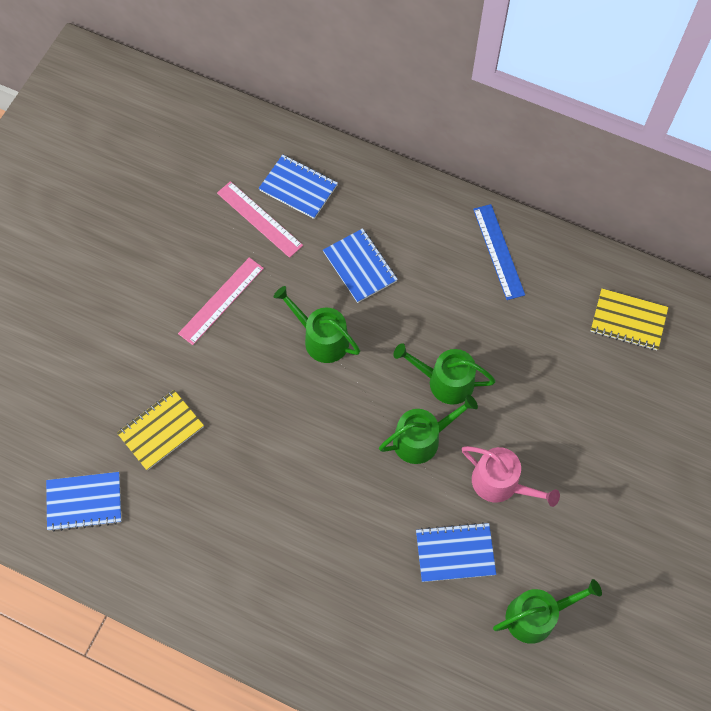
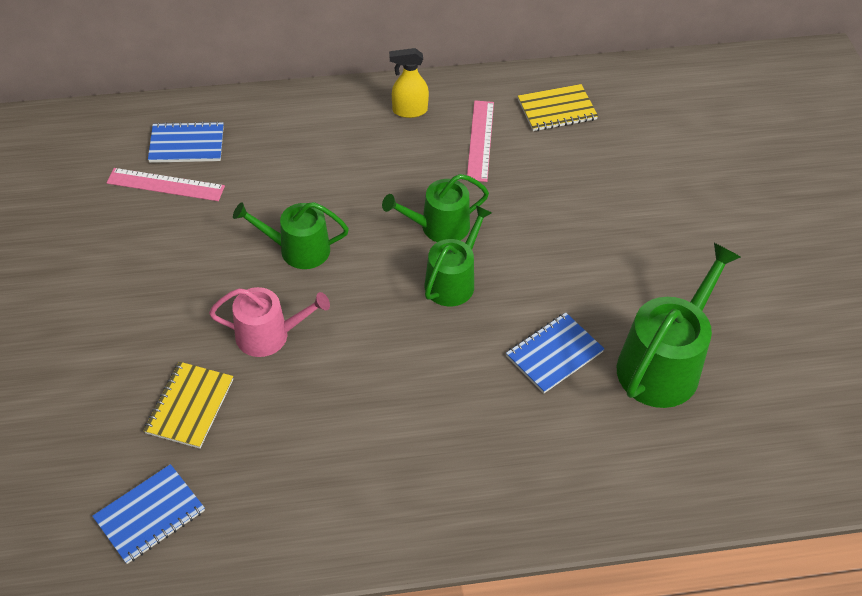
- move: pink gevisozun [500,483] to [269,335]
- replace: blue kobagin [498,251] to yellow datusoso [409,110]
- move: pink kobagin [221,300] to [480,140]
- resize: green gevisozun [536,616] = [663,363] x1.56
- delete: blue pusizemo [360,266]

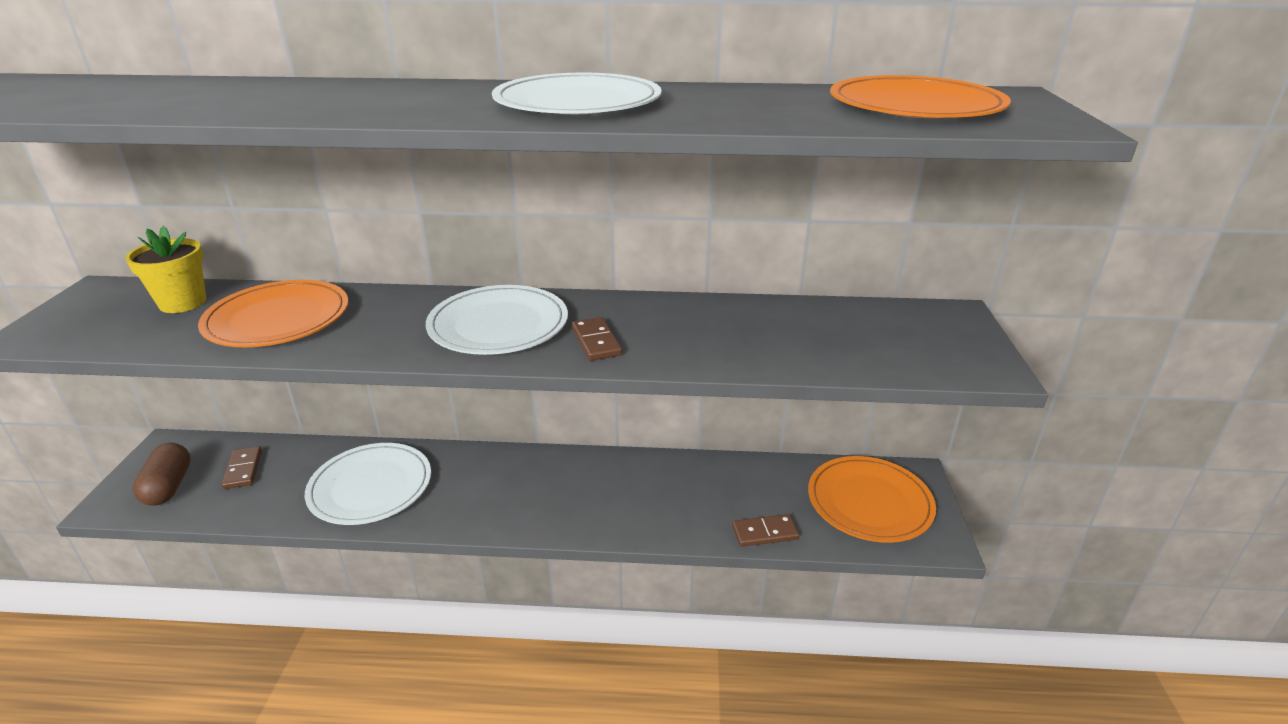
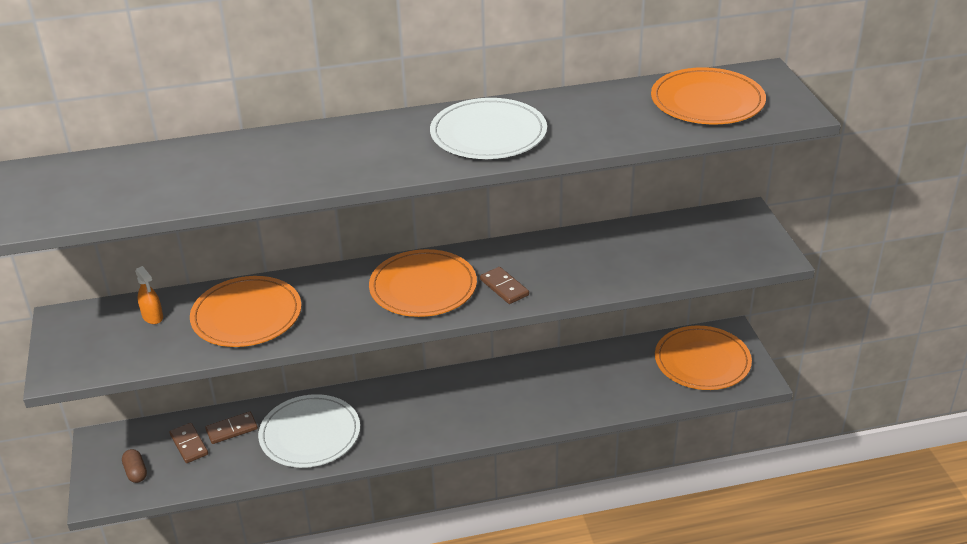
- resize: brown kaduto [168,487] = [136,472] x0.62
- replace: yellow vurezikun [183,303] to orange datusoso [152,317]
- move: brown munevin [765,532] to [231,429]
- recolor: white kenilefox [498,325] to orange kenilefox [423,287]

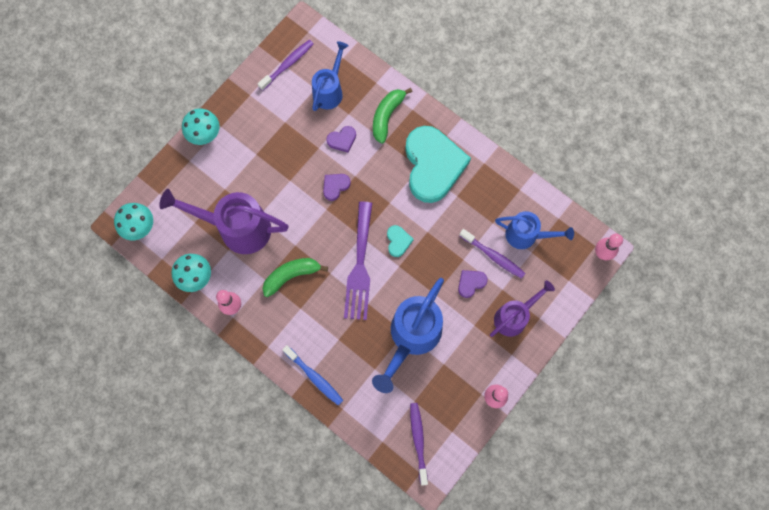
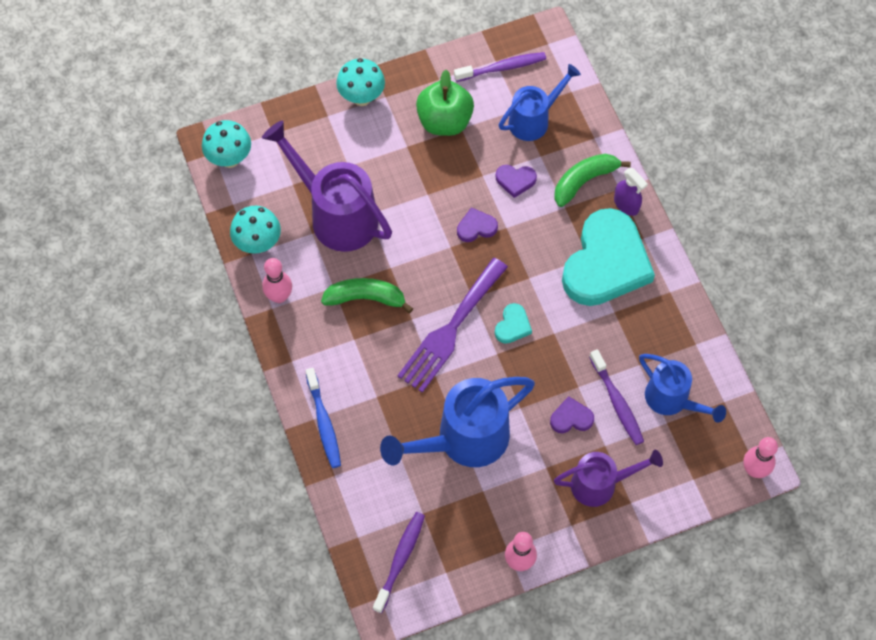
- insert: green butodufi [444,121]
- insert: purple datusoso [626,204]

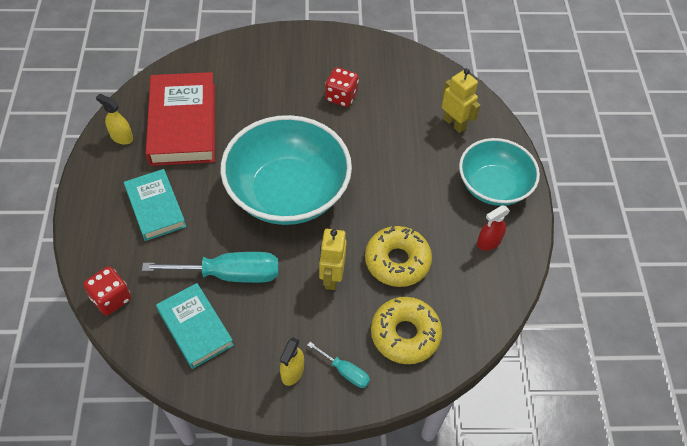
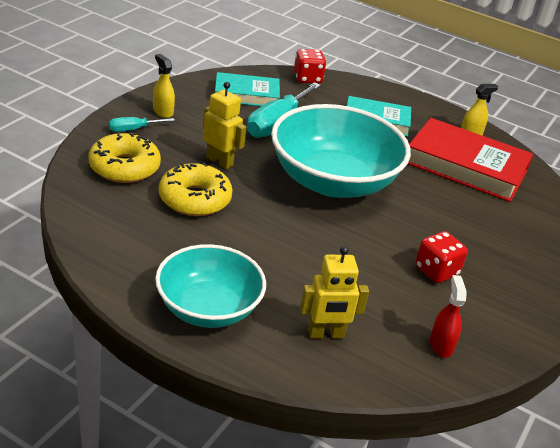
- move: red datusoso [488,242] to [441,345]

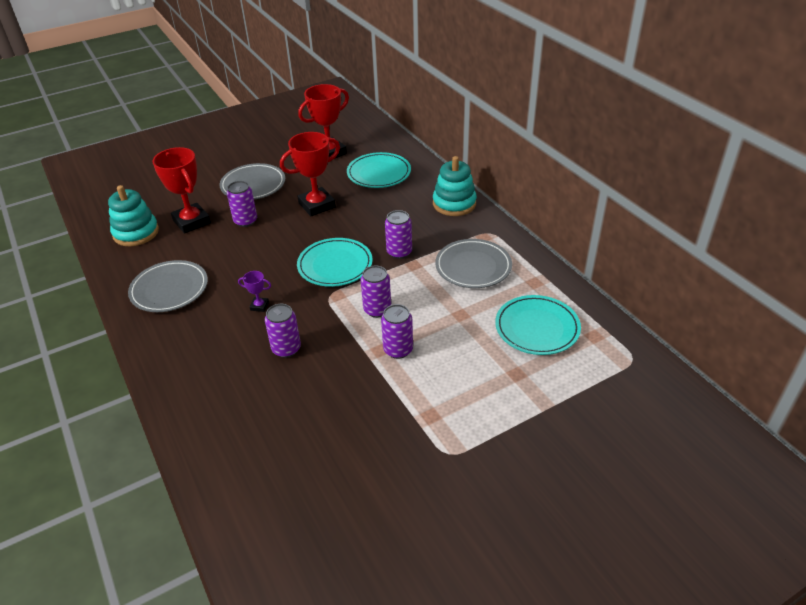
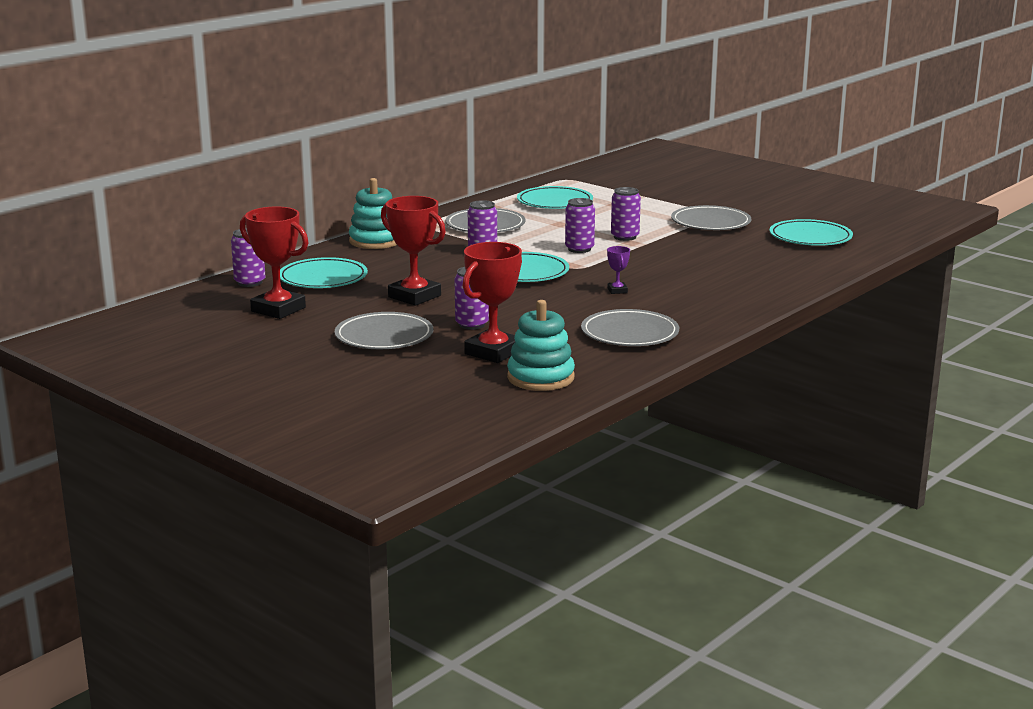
- move: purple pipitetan [286,349] to [250,282]
- insert: grey kenilefox [710,223]
- insert: turquoise kenilefox [810,237]

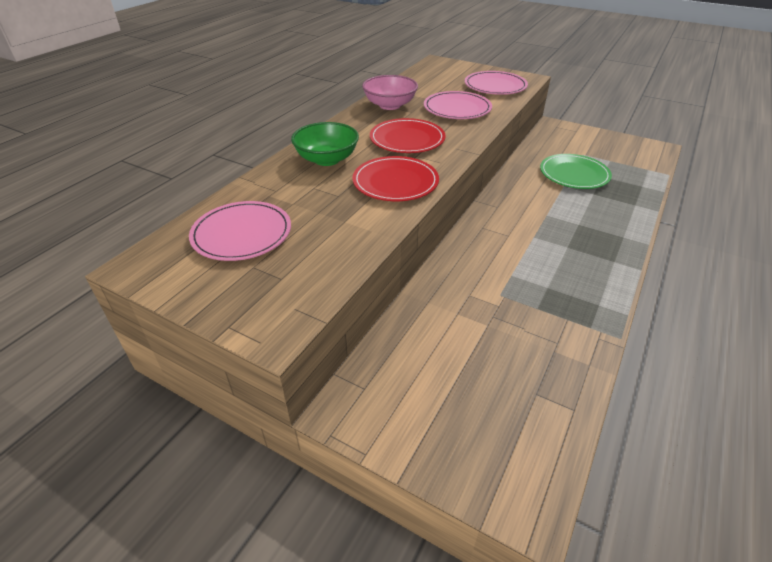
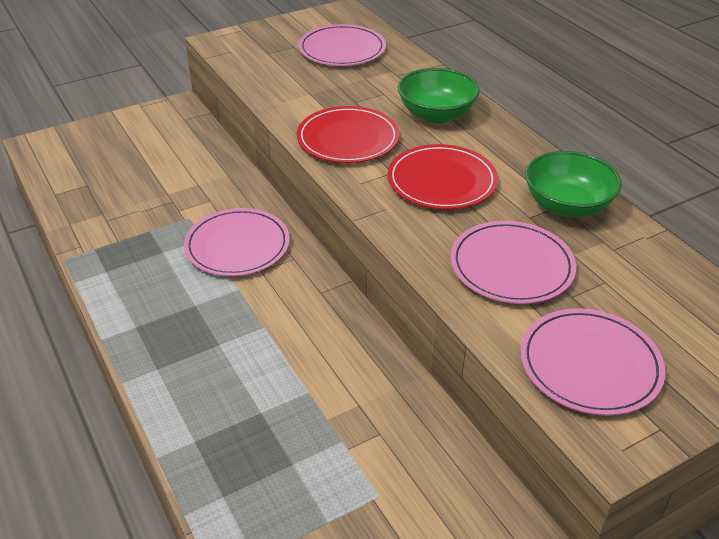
- insert: pink kenilefox [237,245]
- recolor: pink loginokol [390,105] to green loginokol [567,205]
- delete: green kenilefox [574,174]

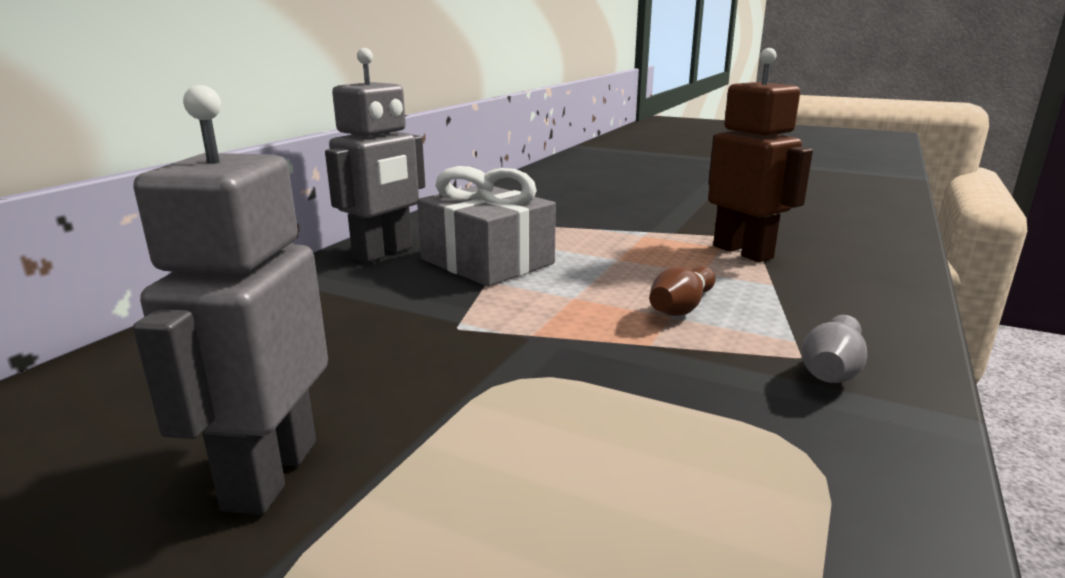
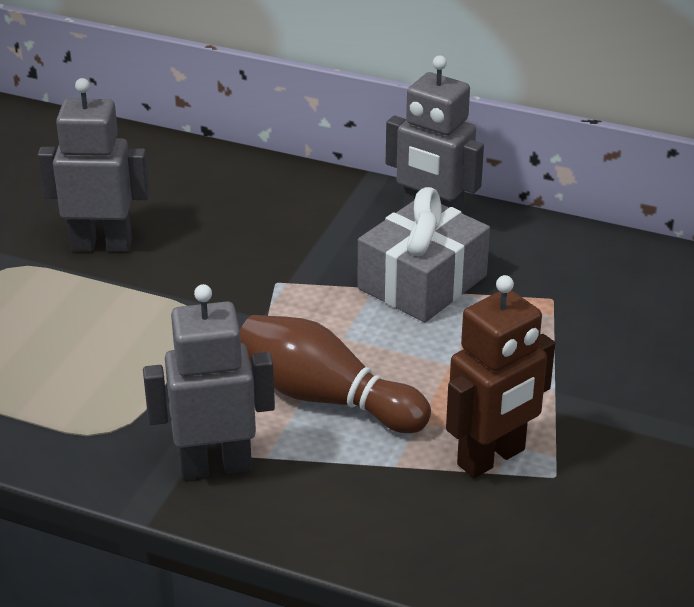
- replace: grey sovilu [832,369] to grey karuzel [215,466]
- resize: brown sovilu [681,307] = [326,398] x1.85

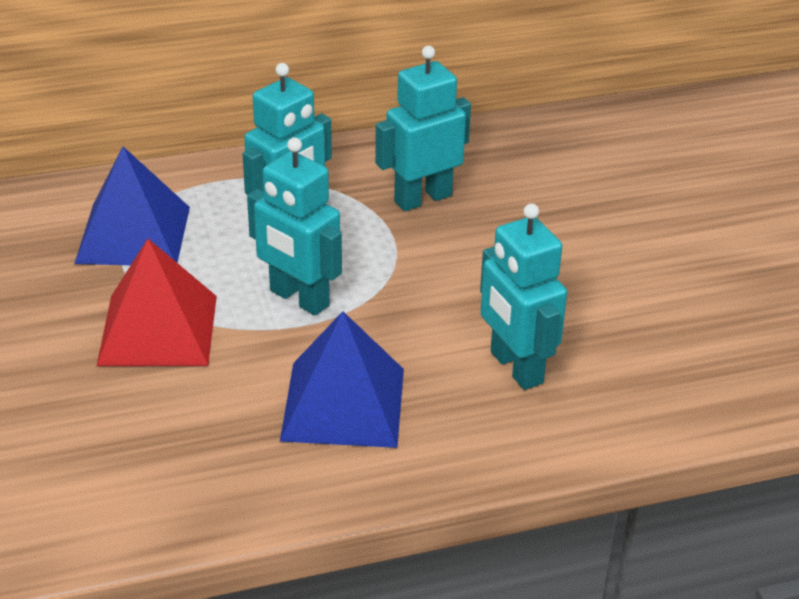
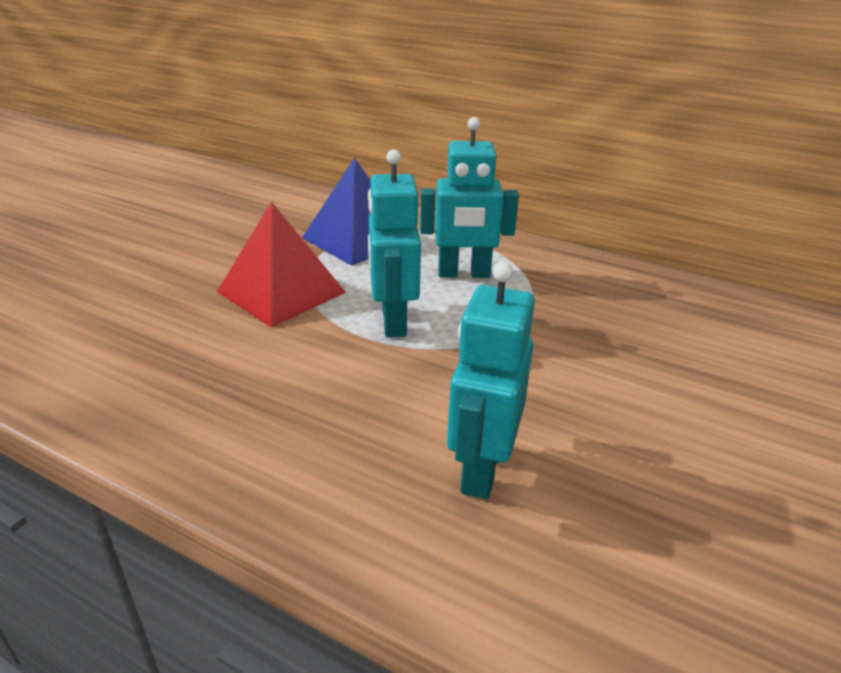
- delete: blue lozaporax [343,404]
- delete: turquoise karuzel [422,198]

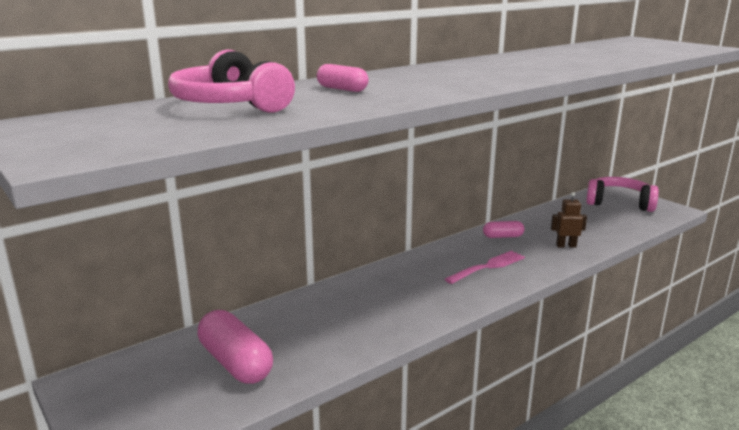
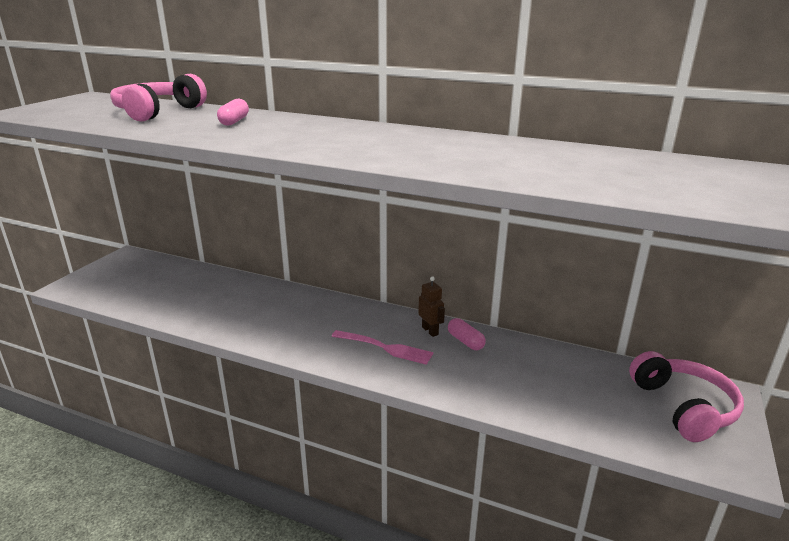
- move: brown karuzel [566,246] to [430,331]
- delete: pink kaduto [235,363]

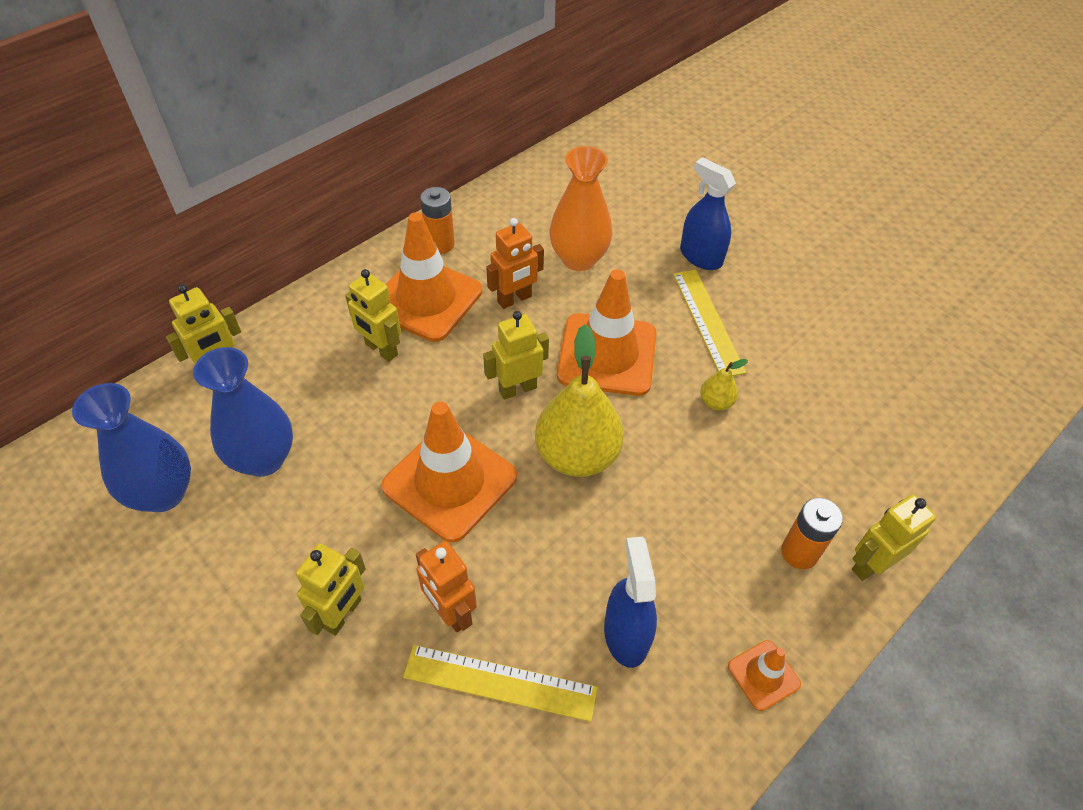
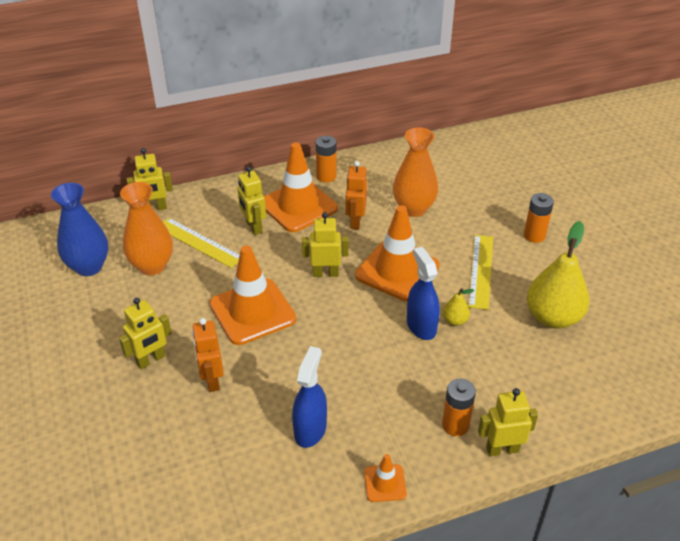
- recolor: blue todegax [263,459] to orange todegax [152,266]
- move: yellow kobagin [500,683] to [199,242]
- rotate: orange karuzel [514,299] = [355,221] 105 degrees clockwise
- move: blue datusoso [700,257] to [421,326]
- insert: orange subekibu [534,236]
- move: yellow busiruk [576,455] to [552,317]

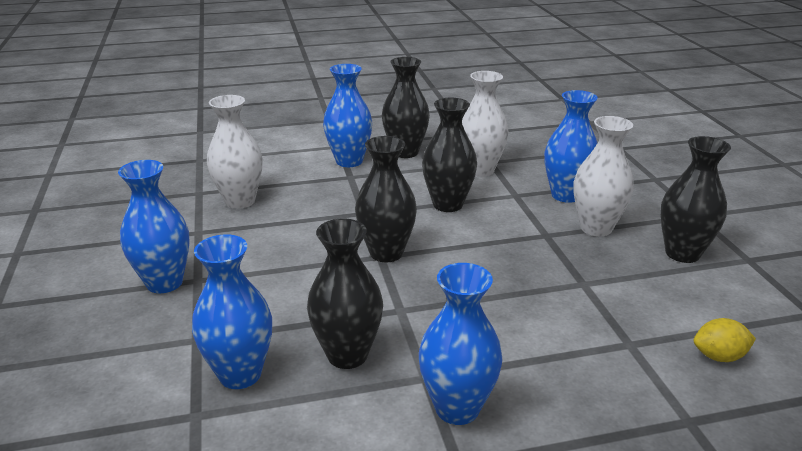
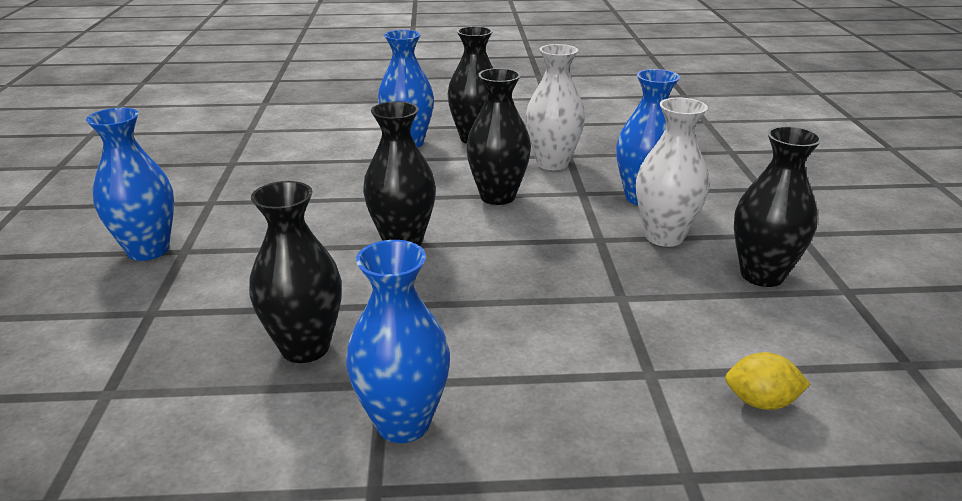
- delete: blue todegax [240,374]
- delete: white todegax [240,201]

